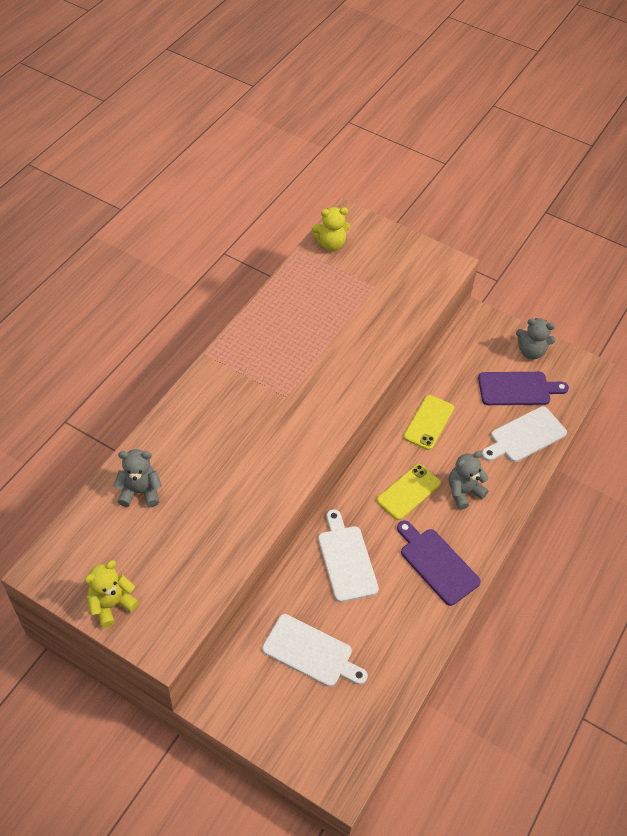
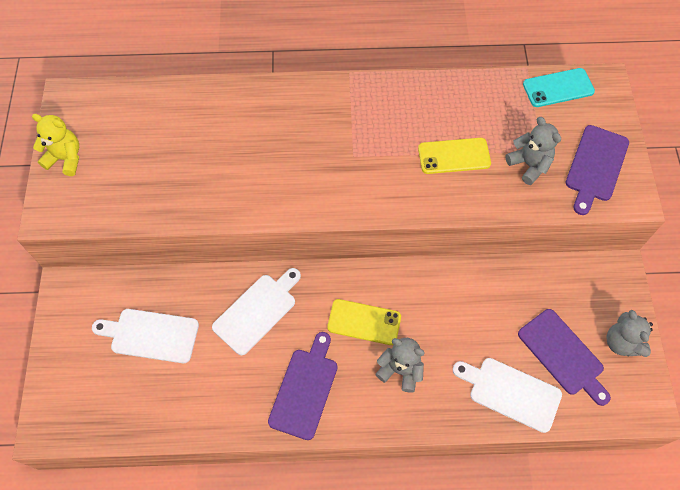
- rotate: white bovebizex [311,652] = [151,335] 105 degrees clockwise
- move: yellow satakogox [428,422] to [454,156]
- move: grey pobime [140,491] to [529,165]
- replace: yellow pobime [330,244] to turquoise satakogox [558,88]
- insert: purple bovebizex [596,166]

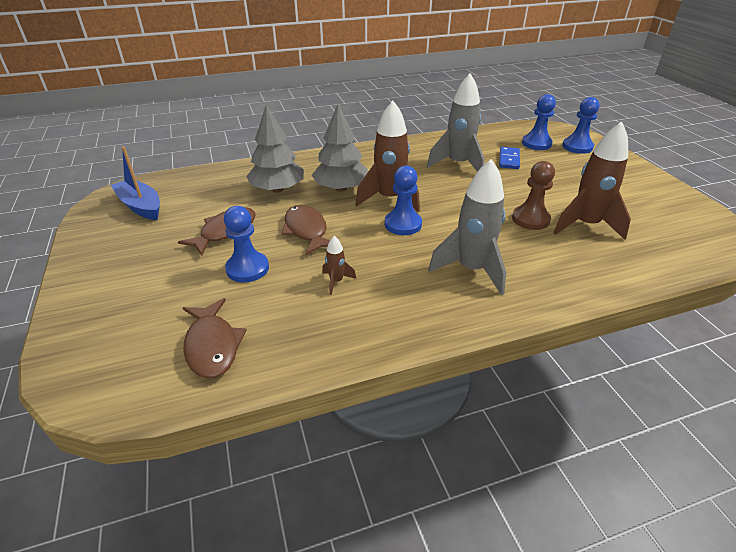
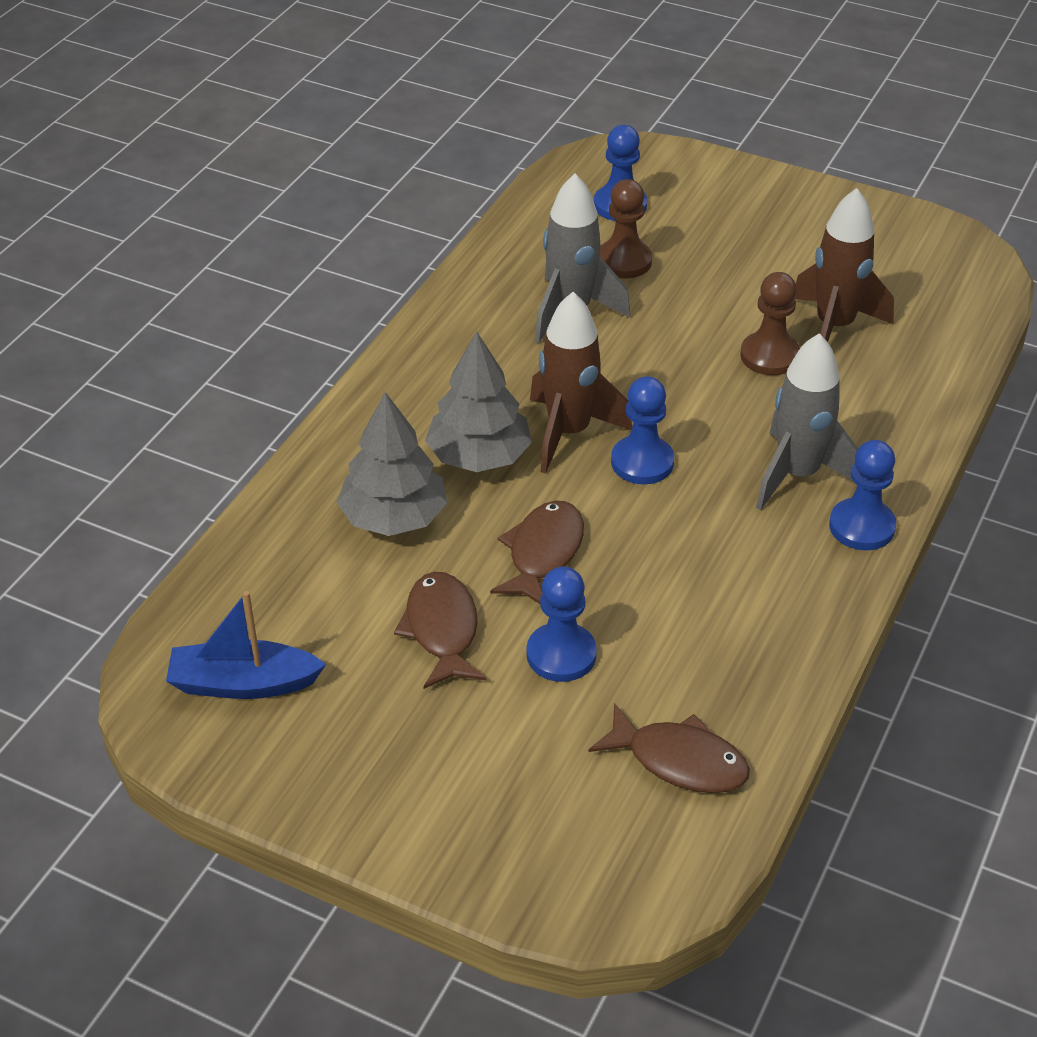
- rotate: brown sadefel [306,230] = [543,553] 90 degrees clockwise
- replace: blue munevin [509,160] to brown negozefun [624,261]
- move: blue negozefun [577,147] to [861,527]
- delete: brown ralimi [336,281]

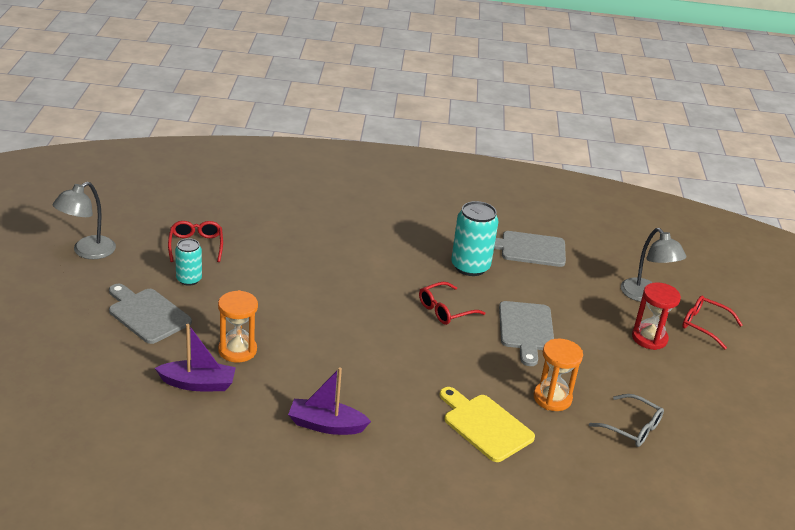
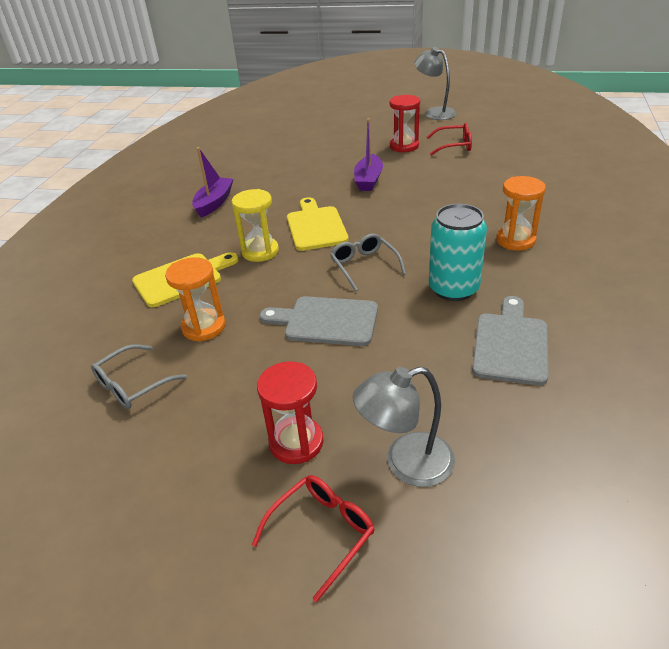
- insert: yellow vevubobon [260,251]
- insert: yellow bovebizex [316,226]
- recolor: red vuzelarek [445,310] to grey vuzelarek [364,266]
- move: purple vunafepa [198,384] to [368,180]
- replace: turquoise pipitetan [189,279] to red vevubobon [404,146]
- move: orange vevubobon [237,350] to [515,240]
- delete: grey bovebizex [147,314]

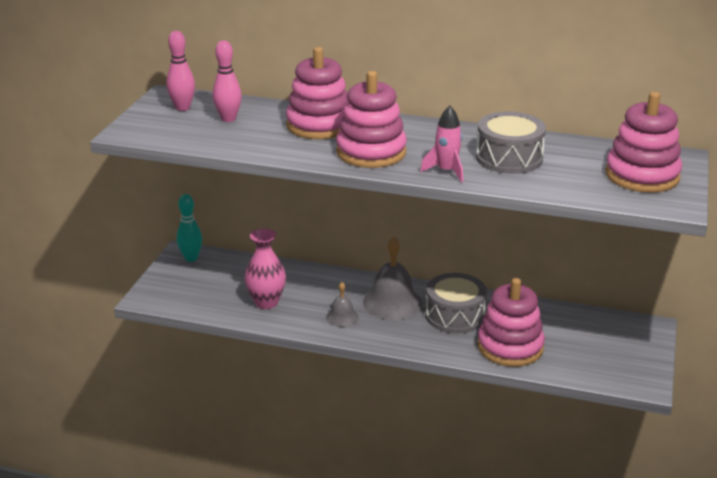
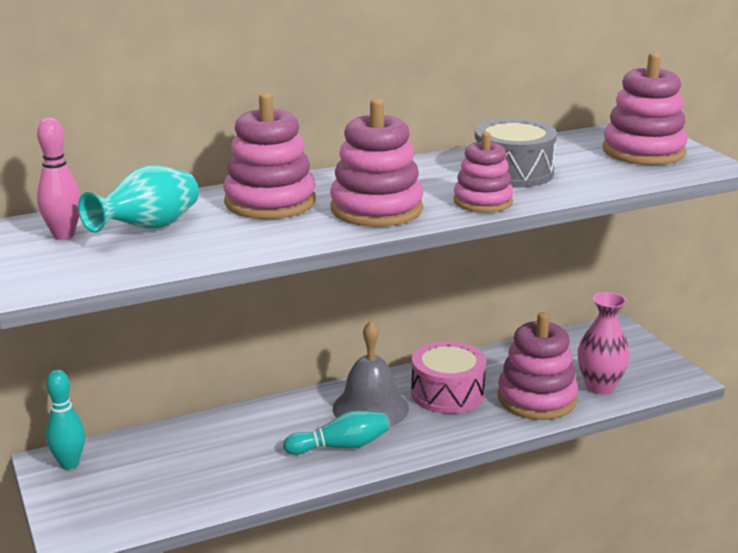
- replace: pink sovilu [228,119] to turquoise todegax [148,228]
- replace: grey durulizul [342,317] to turquoise sovilu [340,446]
- recolor: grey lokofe [455,315] to pink lokofe [447,393]
- replace: pink ralimi [446,171] to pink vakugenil [483,201]
- move: pink todegax [266,302] to [600,386]

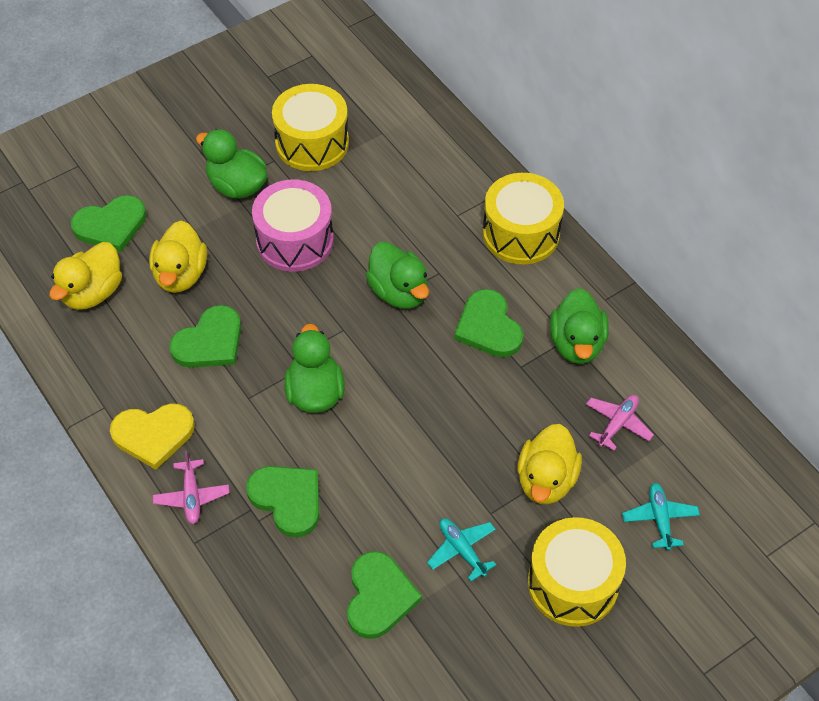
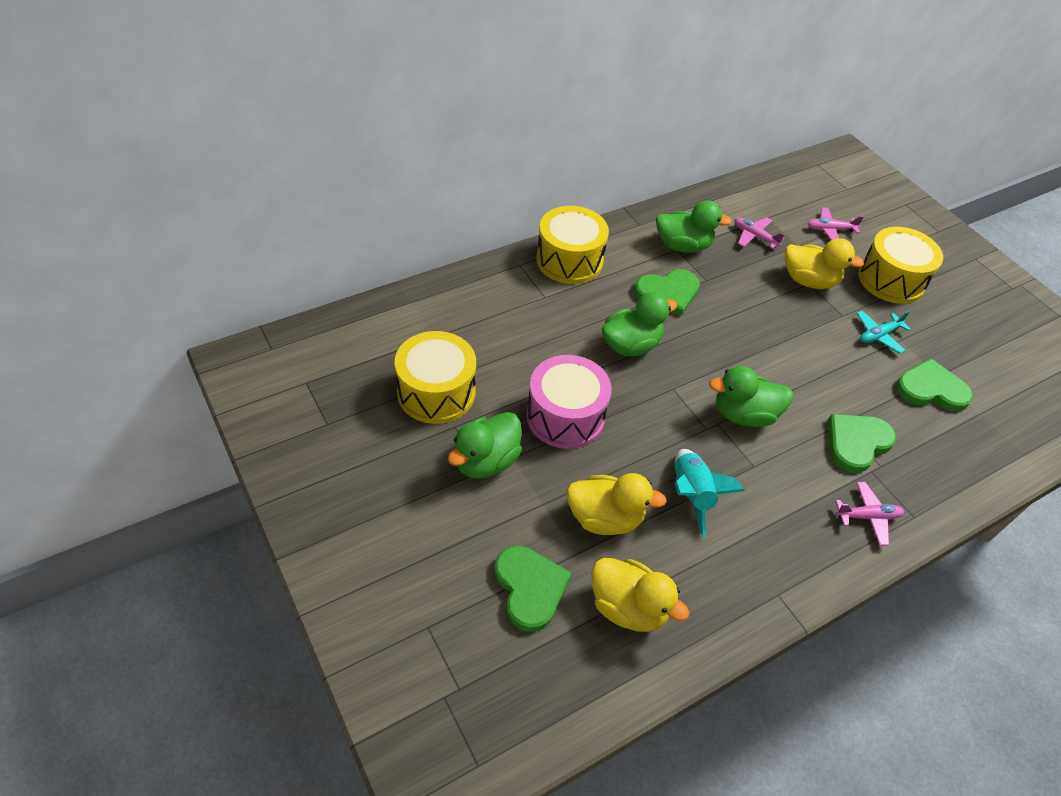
- replace: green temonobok [210,342] to turquoise ralimi [691,495]
- recolor: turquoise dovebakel [659,519] to pink dovebakel [830,230]
- delete: yellow temonobok [153,435]

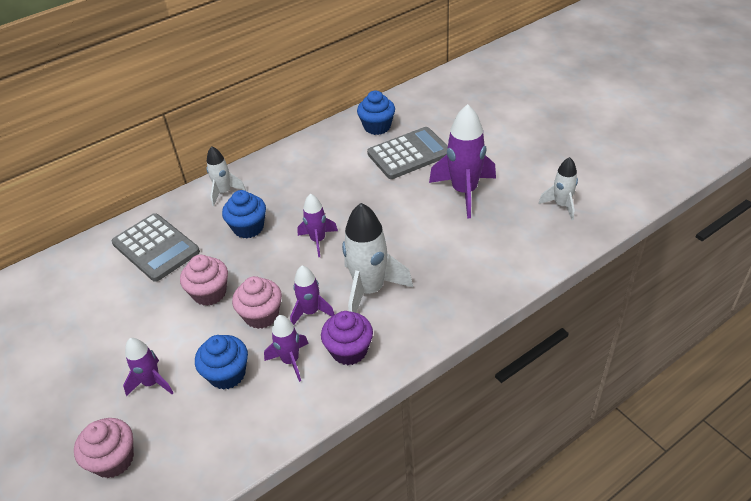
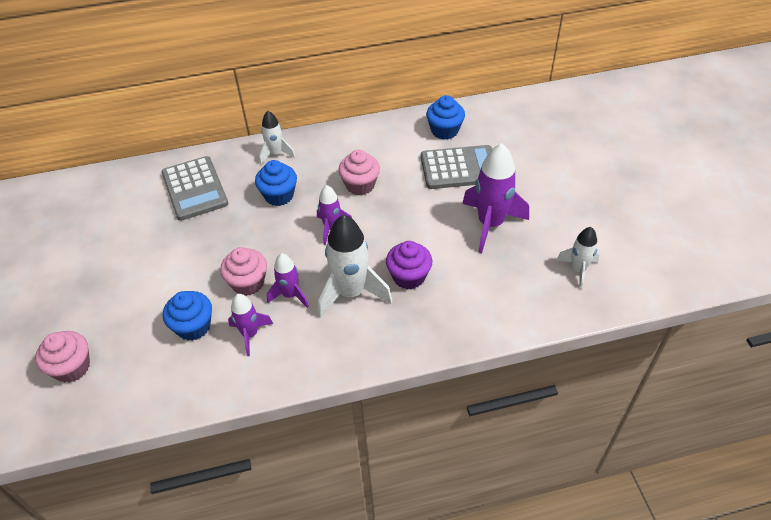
- move: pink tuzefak [209,293] to [360,185]
- move: purple tuzefak [349,350] to [409,277]
- delete: purple ralimi [152,382]

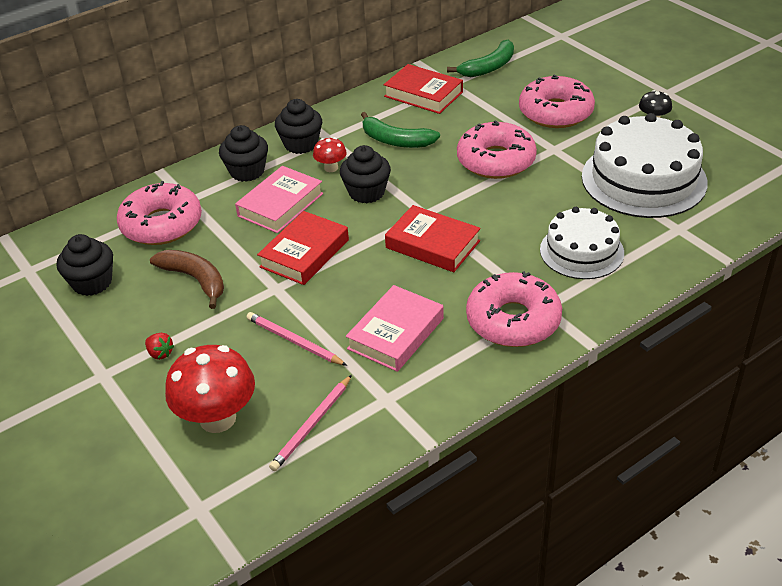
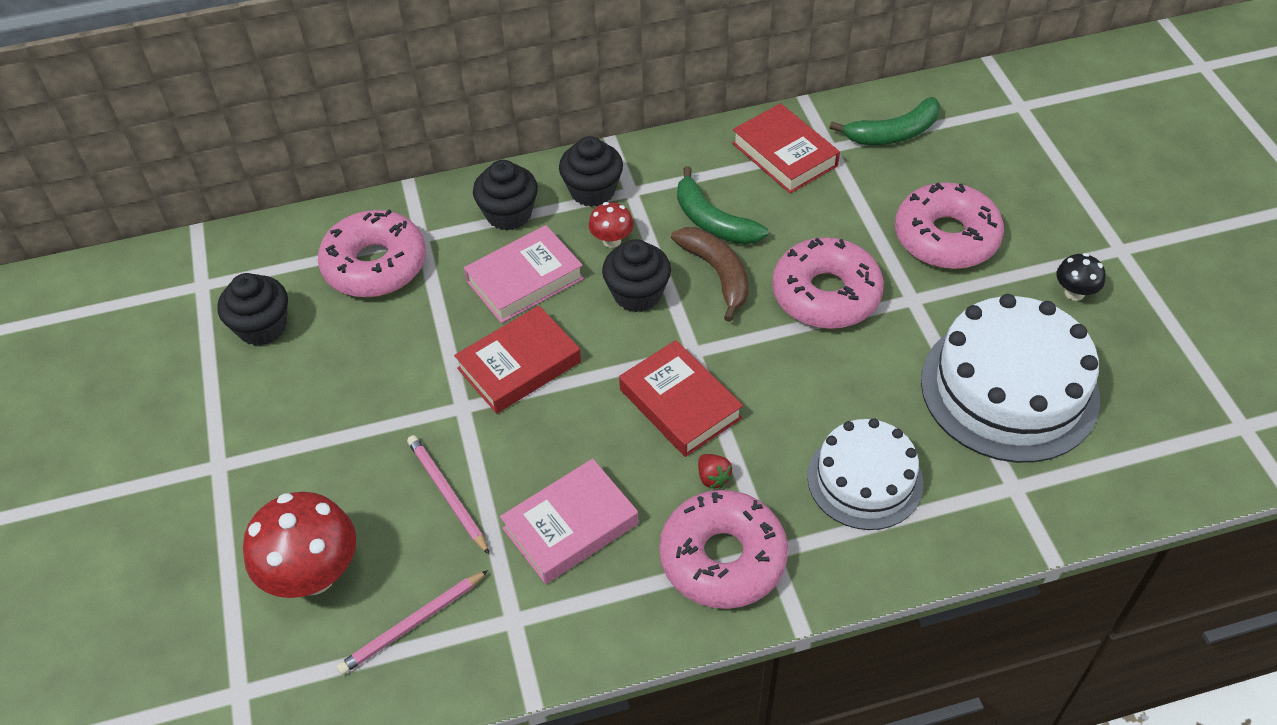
- move: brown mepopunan [195,280] to [717,273]
- move: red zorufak [160,353] to [713,478]

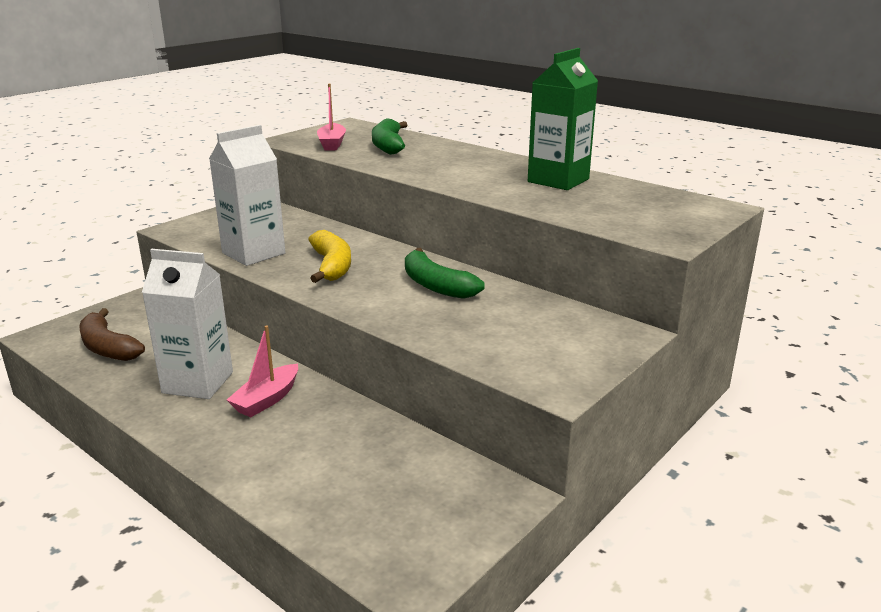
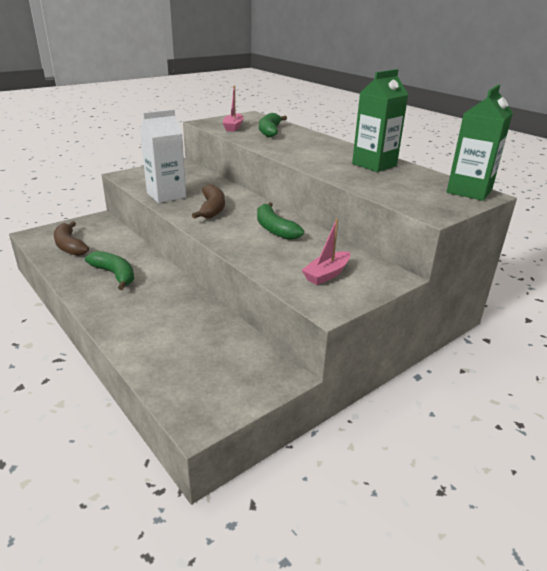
- replace: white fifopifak [198,382] to green mepopunan [115,275]
- recolor: yellow mepopunan [332,266] to brown mepopunan [212,209]
- move: pink vunafepa [267,399] to [327,274]
- insert: green fifopifak [469,191]

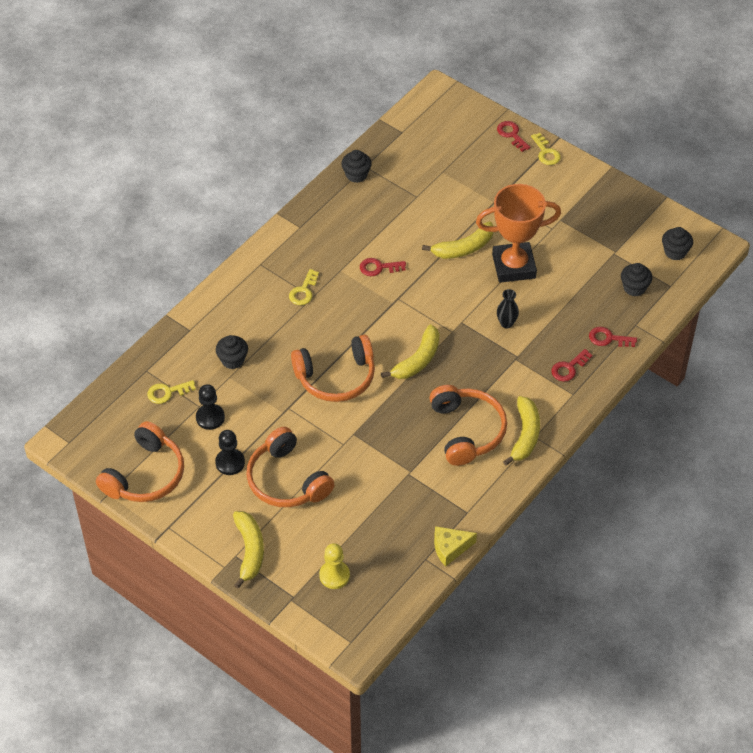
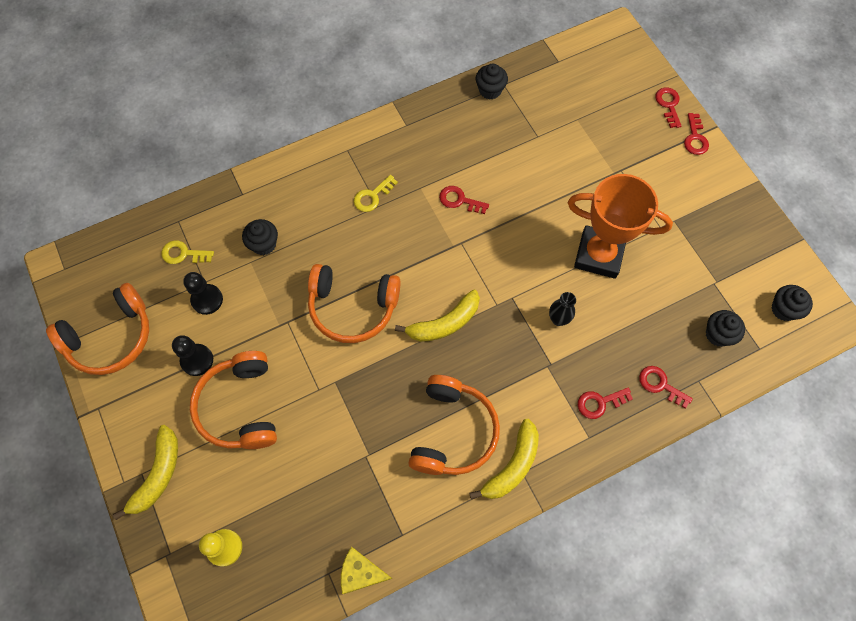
- recolor: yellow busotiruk [546,152] to red busotiruk [695,138]
- delete: yellow mepopunan [463,248]

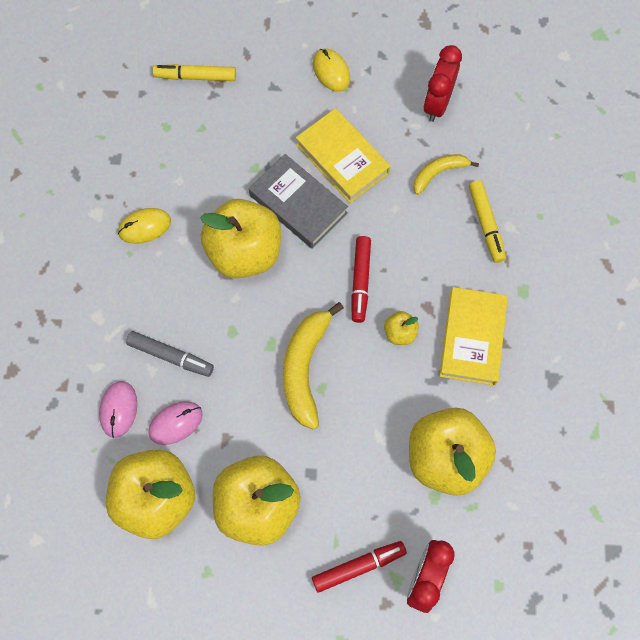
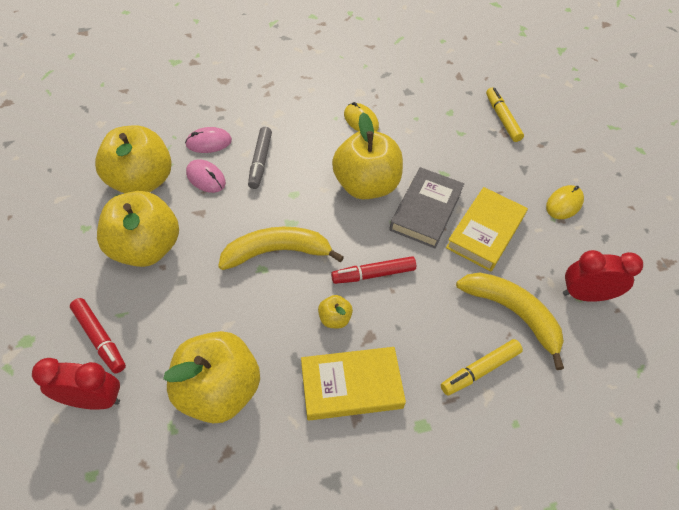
- resize: yellow mepopunan [438,173] = [512,313] x1.72

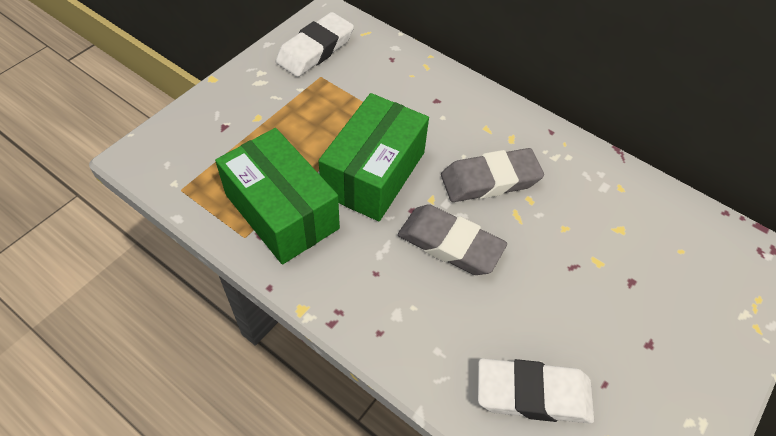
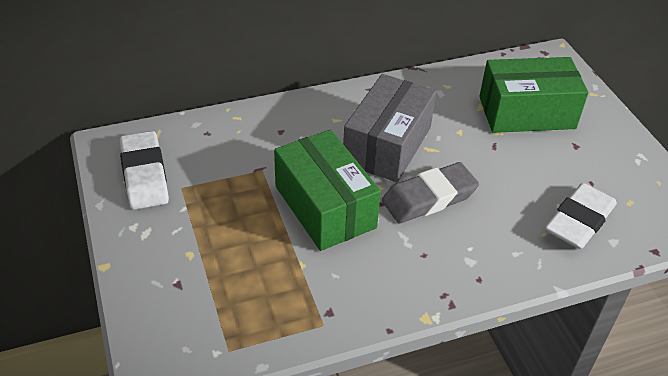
- replace: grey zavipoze [490,180] to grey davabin [387,145]
- move: green davabin [281,211] to [526,112]

